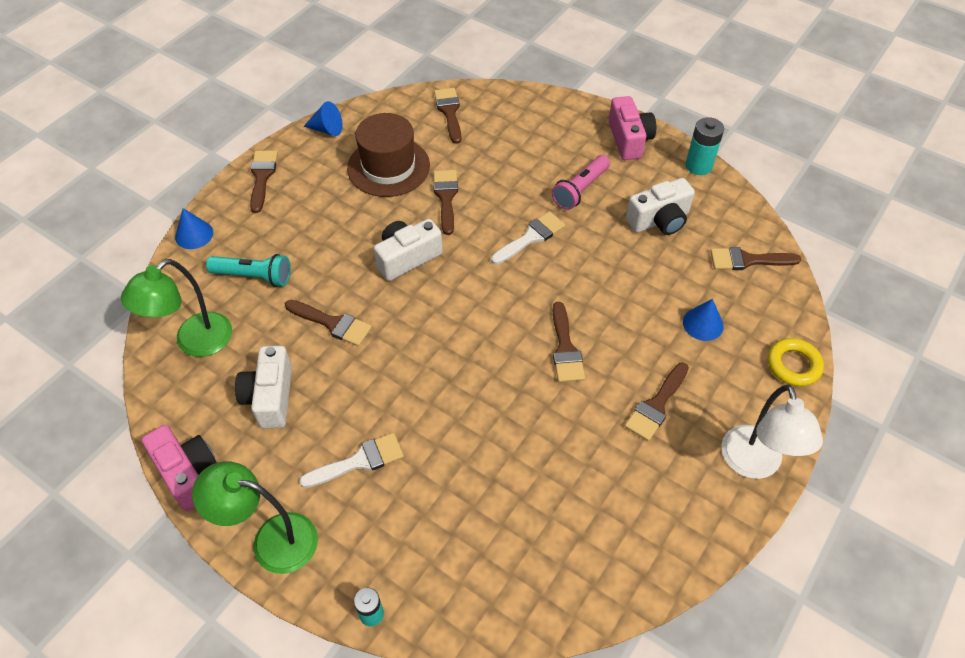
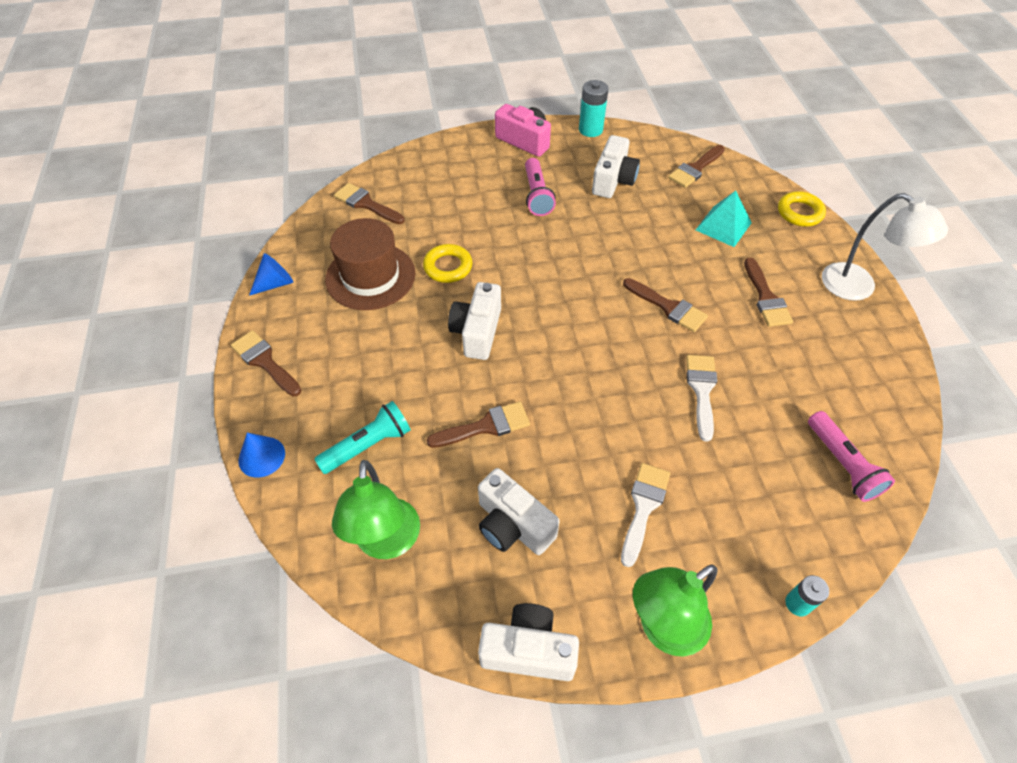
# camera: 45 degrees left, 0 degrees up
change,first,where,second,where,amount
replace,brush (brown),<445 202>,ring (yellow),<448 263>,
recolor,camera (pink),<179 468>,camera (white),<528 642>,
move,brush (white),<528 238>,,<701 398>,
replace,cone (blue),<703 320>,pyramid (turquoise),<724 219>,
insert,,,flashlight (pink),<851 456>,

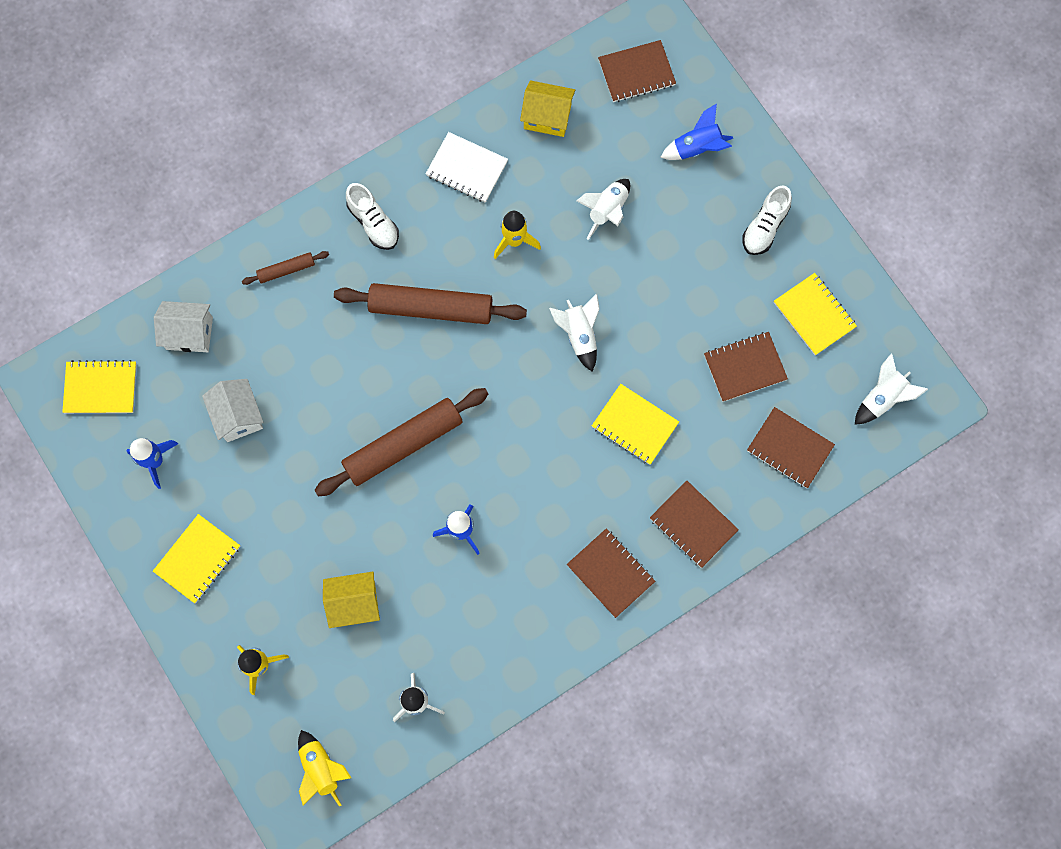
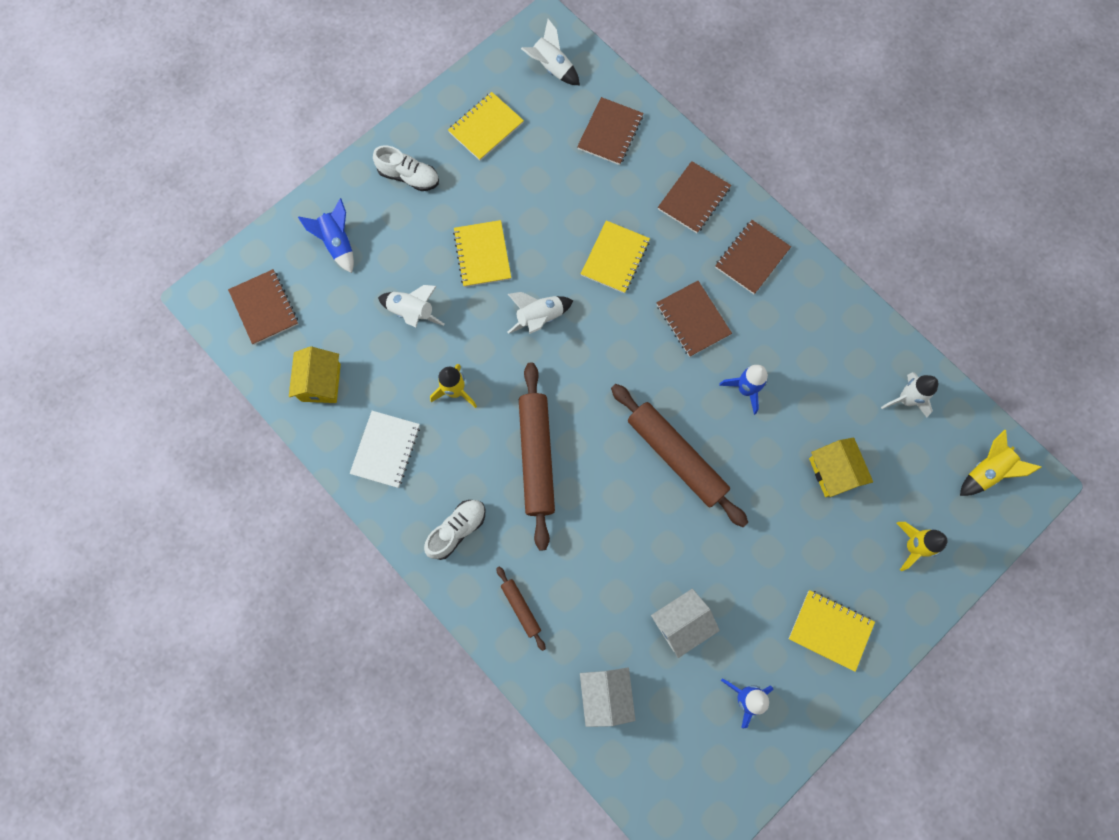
# camera: 100 degrees left, 0 degrees up
change,first,where,second,where,amount
move,notebook (yellow),<99 386>,,<482 253>,
move,notebook (brown),<746 367>,,<694 319>,

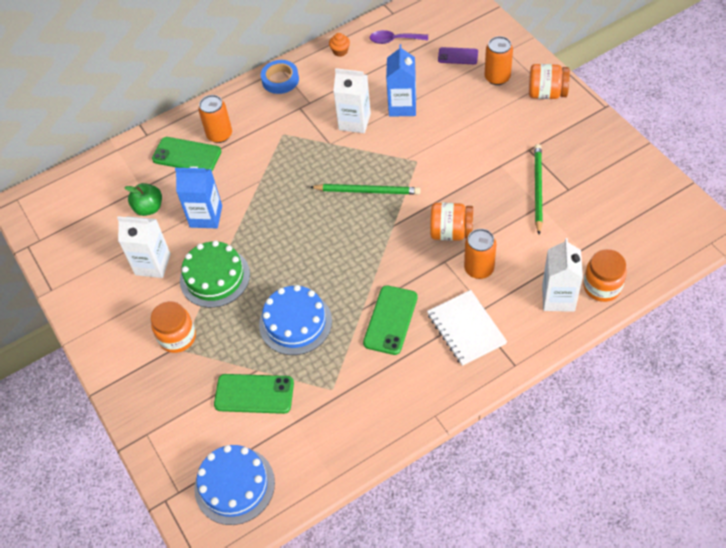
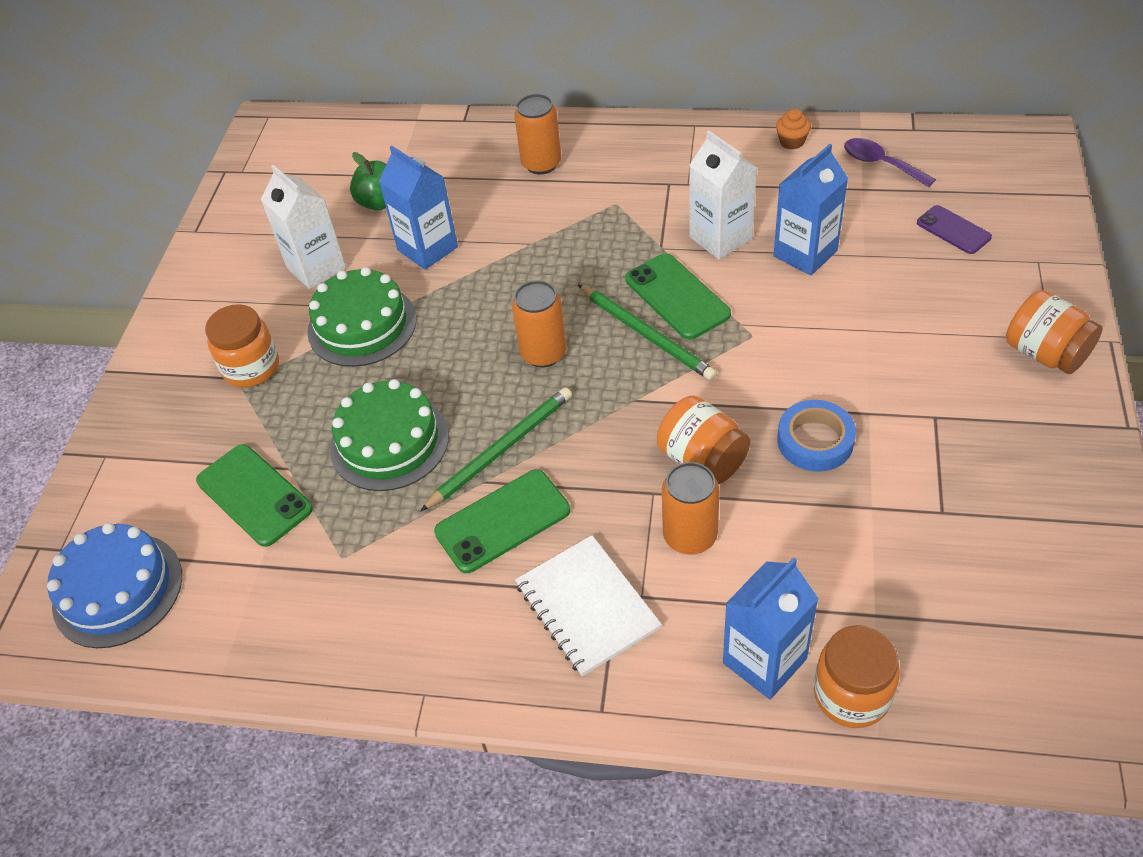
# camera: 40 degrees right, 5 degrees down
change,first,where,second,where,amount
recolor,cake (blue),<295 320>,cake (green),<389 435>,
move,pencil (green),<538 189>,,<496 449>,
move,can (orange),<499 60>,,<539 323>,
rotate,notebook (white),<467 328>,,<588 605>,45 degrees counterclockwise
move,phone (green),<186 154>,,<678 296>,
recolor,carton (white),<562 275>,carton (blue),<771 628>,
move,tape (blue),<280 77>,,<816 436>,

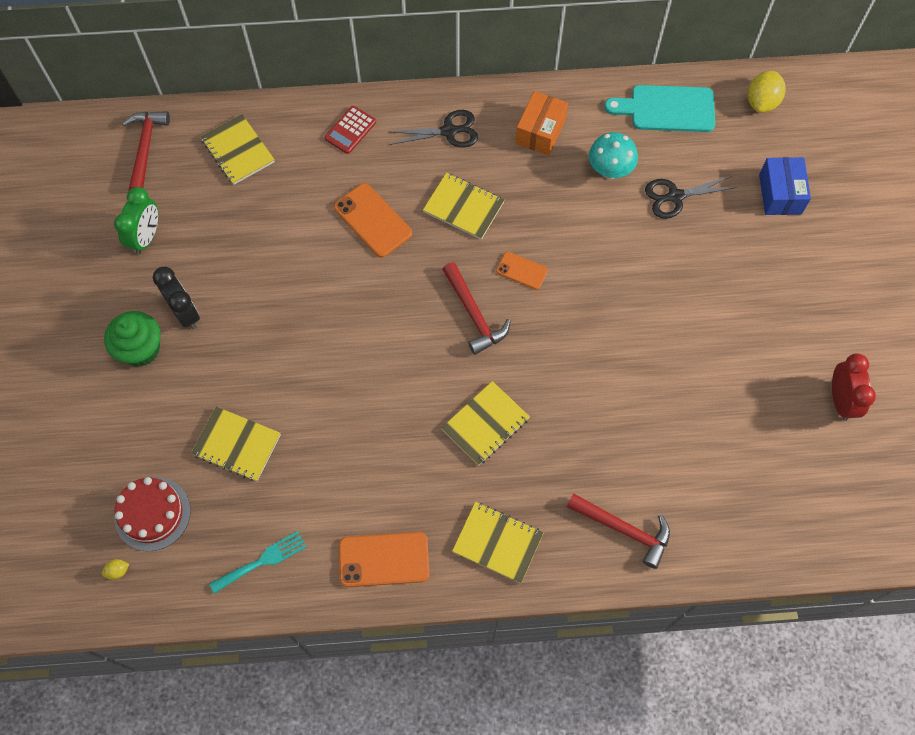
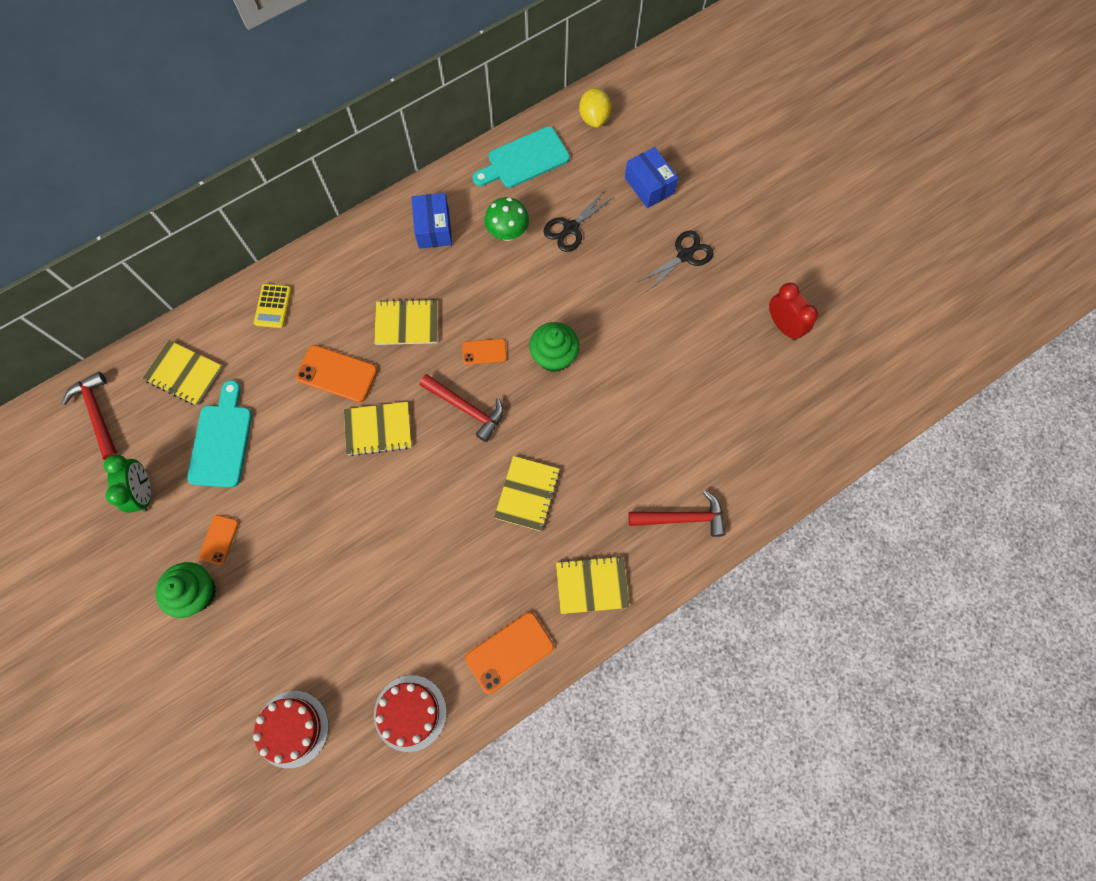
# camera: 30 degrees left, 5 degrees up
change,first,where,second,where,amount
insert,,,cutting board (turquoise),<219 434>,
replace,clock (black),<176 297>,phone (orange),<219 540>,
recolor,calculator (red),<350 130>,calculator (yellow),<273 306>,
move,notebook (yellow),<236 444>,,<378 429>,
replace,fork (turquoise),<257 562>,cake (red),<410 713>,
recolor,box (orange),<541 123>,box (blue),<431 221>,
recolor,mushroom (turquoise),<613 155>,mushroom (green),<506 219>,
insert,,,cupcake (green),<554 347>,
move,scissors (black),<433 129>,,<676 260>,
delete,lemon (yellow),<115 569>,,,

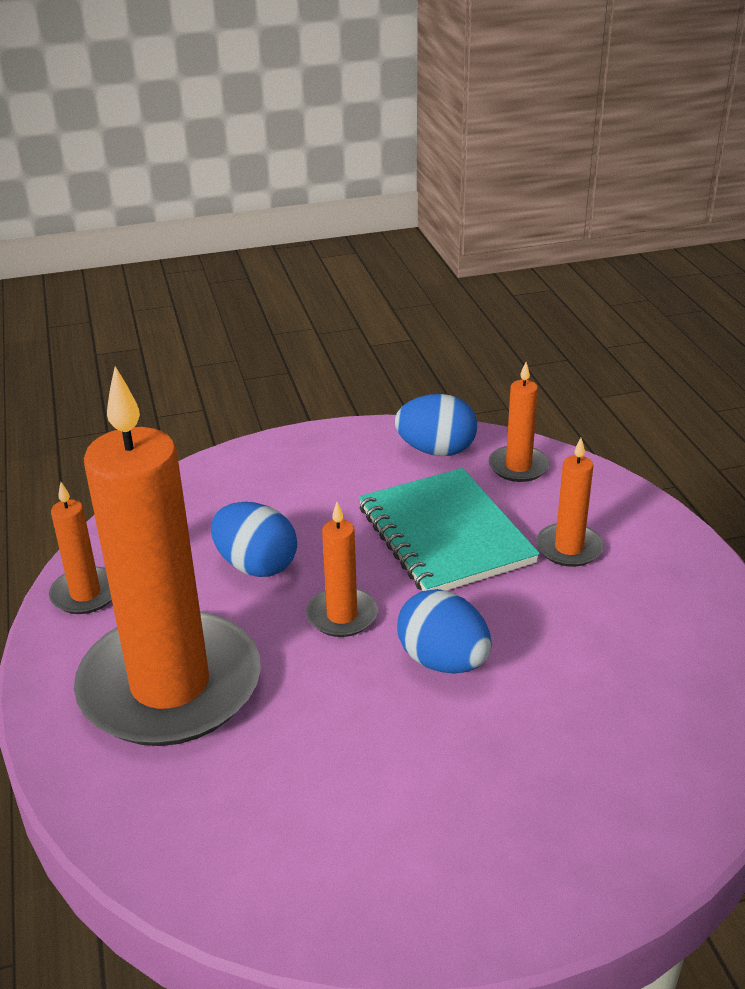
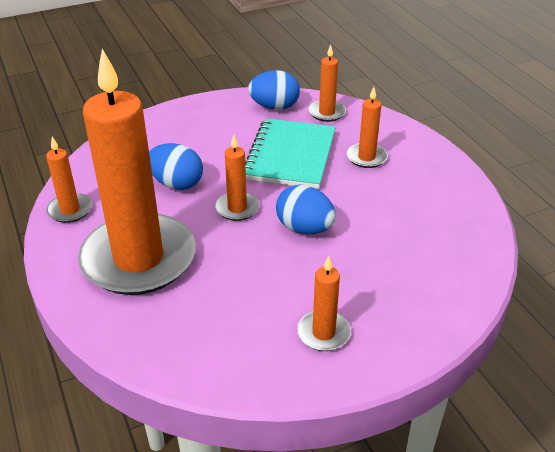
# camera: 10 degrees left, 5 degrees up
change,first,where,second,where,amount
rotate,notebook (turquoise),<449 529>,,<290 153>,45 degrees clockwise
insert,,,candle (orange),<324 303>,

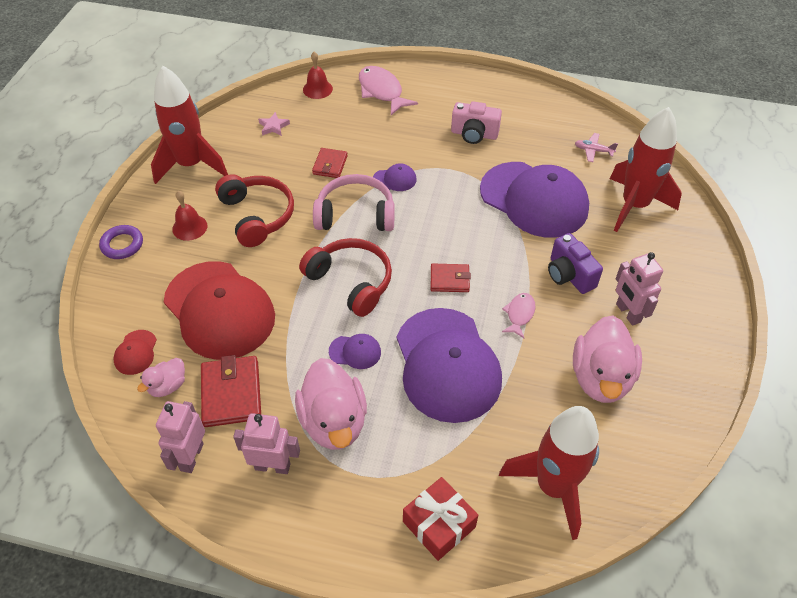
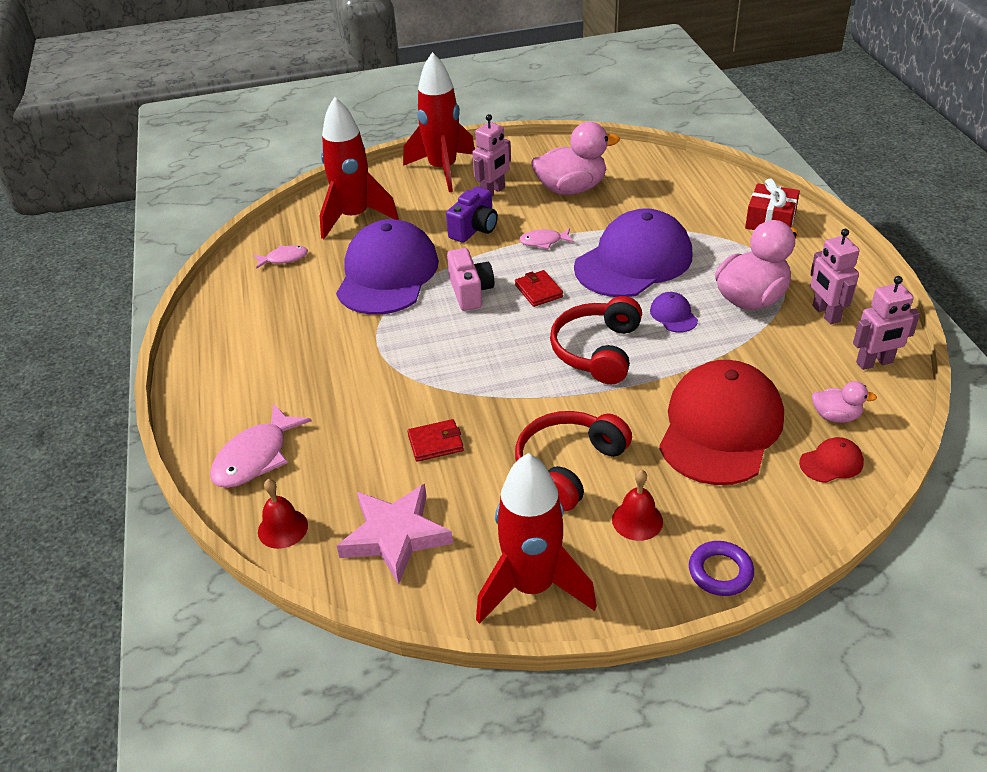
# camera: 115 degrees left, 10 degrees down
change,first,where,second,where,amount
replace,plane (pink),<596 147>,fish (pink),<281 257>,
resize,star (pink),<274 124>,,<395 534>,x2.21
move,rocket (red),<549 473>,,<439 122>,
move,camera (pink),<476 122>,,<470 279>,
delete,wallet (red),<231 391>,,,
delete,headphones (pink),<354 202>,,,
delete,cap (purple),<394 177>,,,

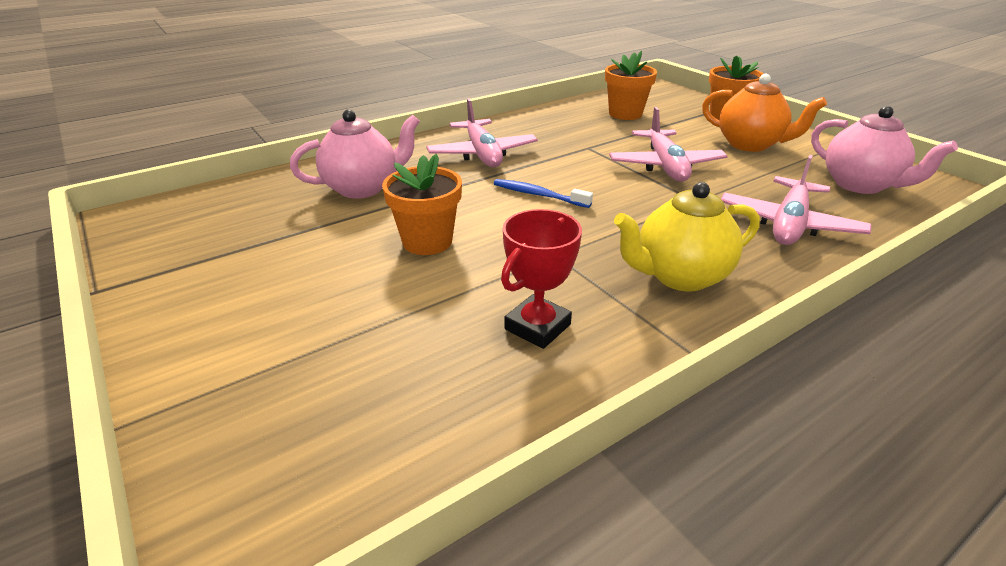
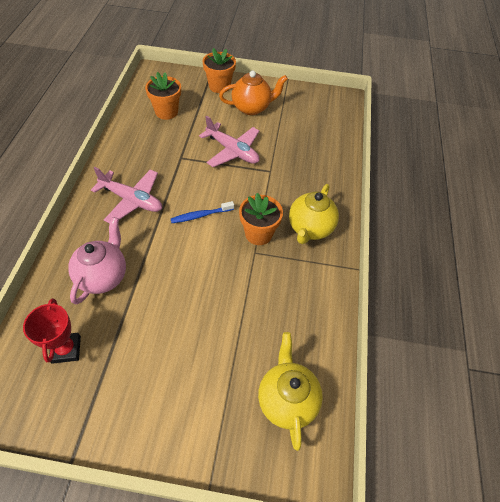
# camera: 50 degrees left, 20 degrees up
change,first,where,second,where,amount
move,trophy (red),<541 279>,,<52 331>,
move,flower pot (orange),<422 204>,,<261 219>,
insert,,,teapot (yellow),<290 391>,
delete,plane (pink),<796 200>,,,
delete,teapot (pink),<884 150>,,,

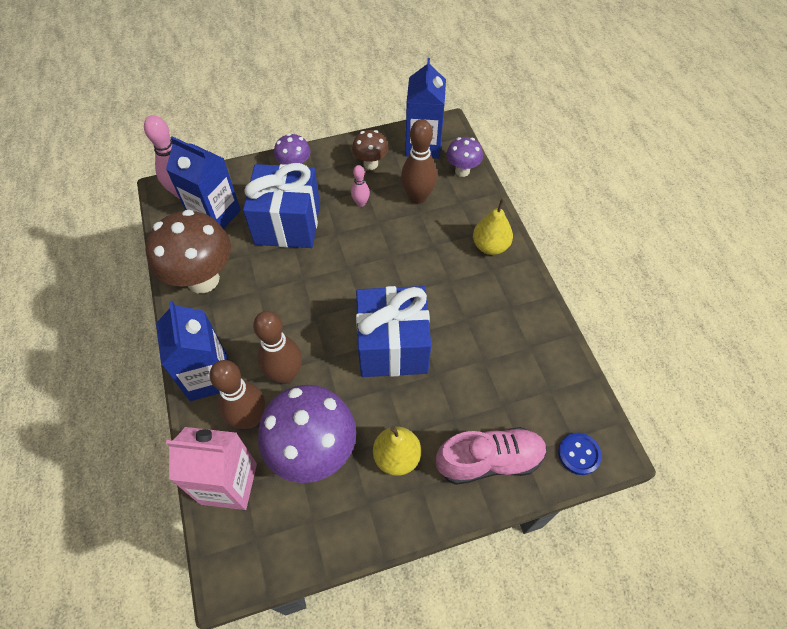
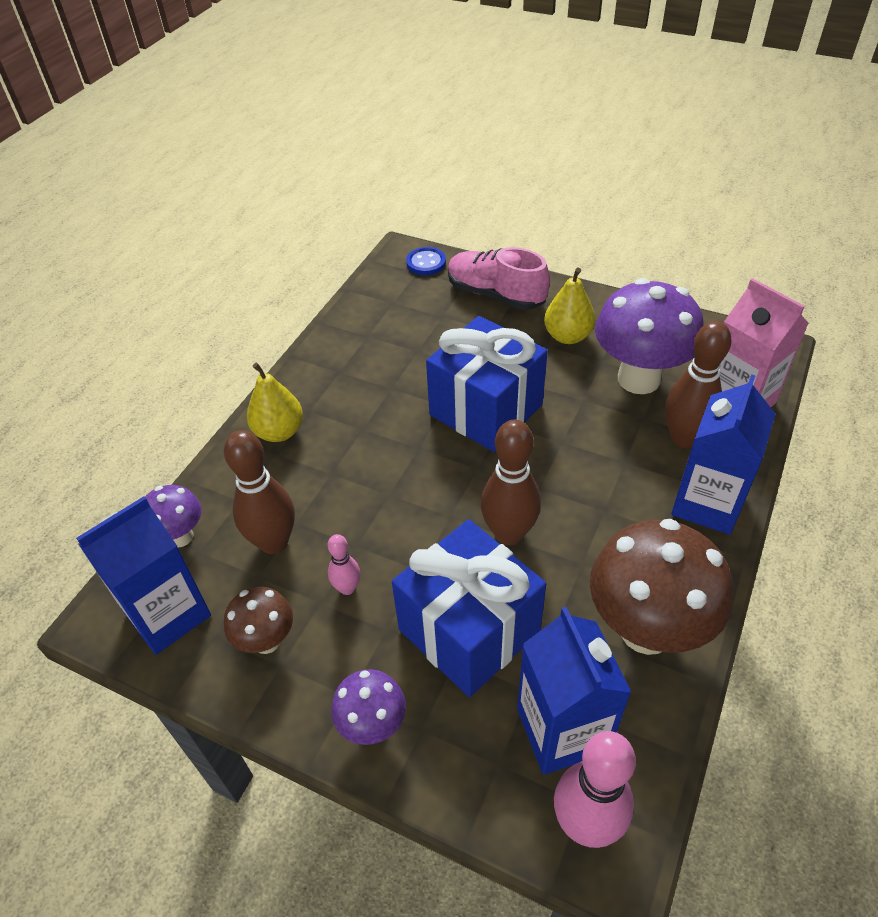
# camera: 135 degrees left, 10 degrees down
change,first,where,second,where,amount
move,bowling pin (brown),<277 347>,,<511 482>,

